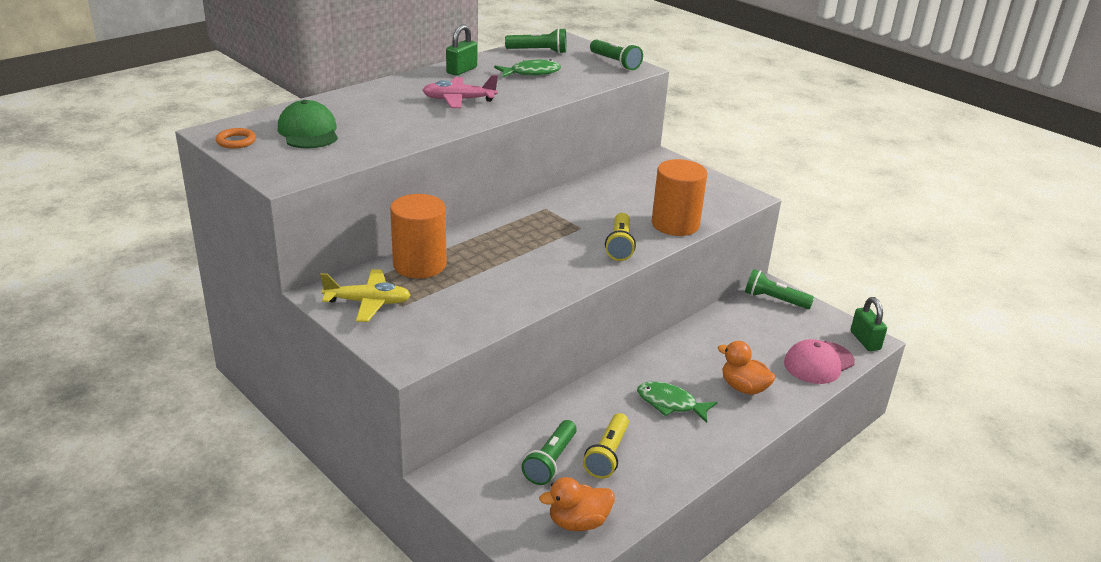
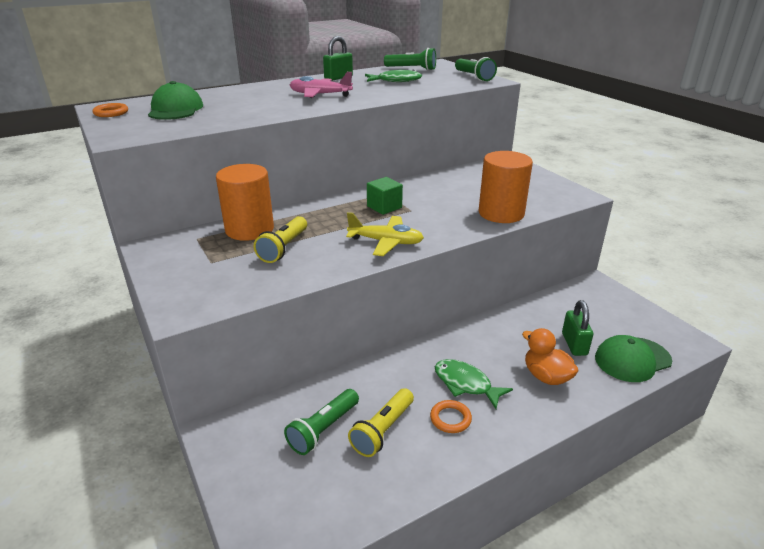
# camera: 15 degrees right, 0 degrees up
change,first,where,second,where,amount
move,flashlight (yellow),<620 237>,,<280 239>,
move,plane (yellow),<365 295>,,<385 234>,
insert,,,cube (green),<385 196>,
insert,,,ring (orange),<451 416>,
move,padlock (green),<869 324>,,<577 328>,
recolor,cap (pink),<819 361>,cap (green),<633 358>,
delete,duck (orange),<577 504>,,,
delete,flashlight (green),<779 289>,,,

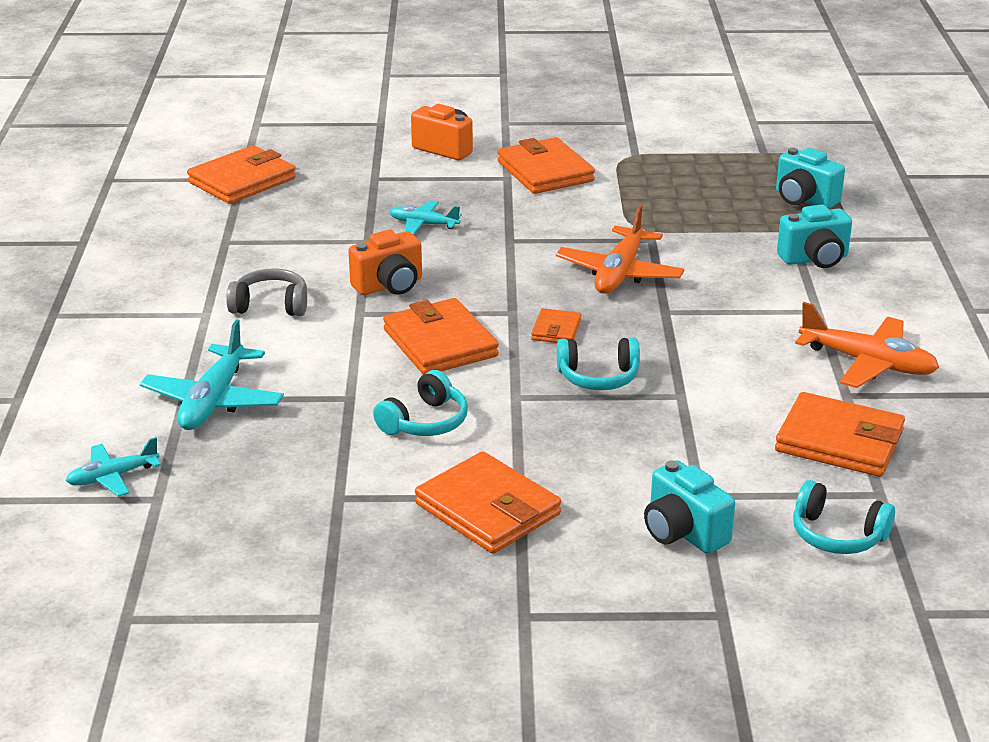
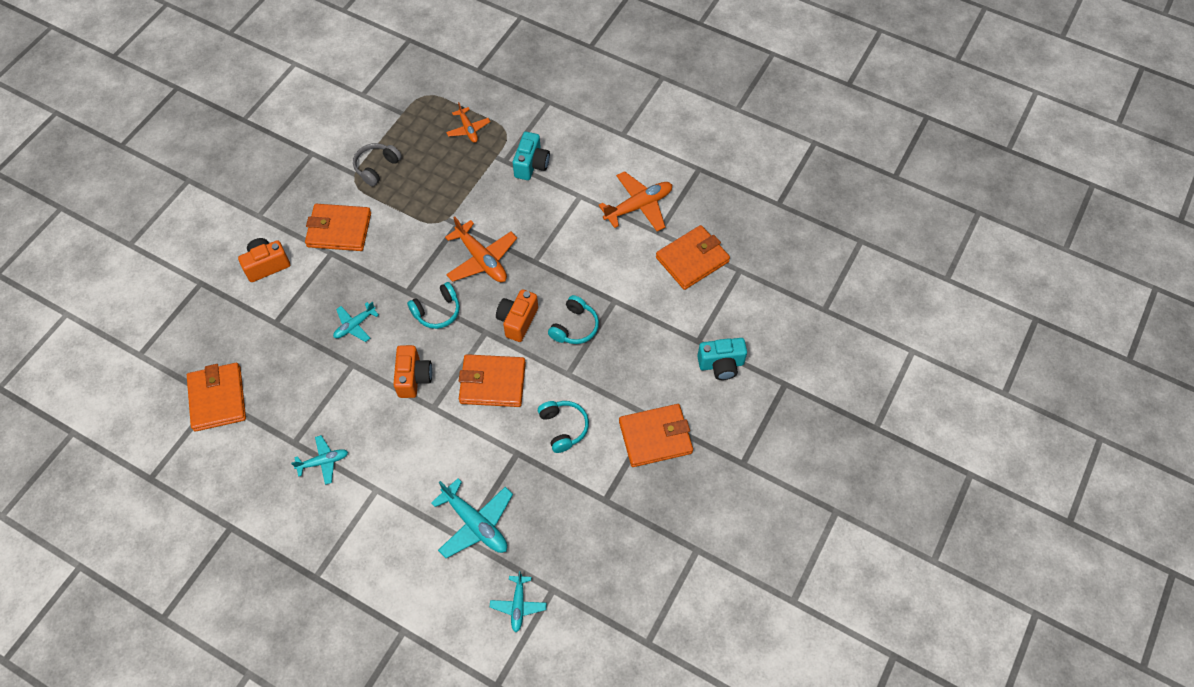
# camera: 60 degrees left, 30 degrees up
change,first,where,second,where,amount
insert,,,plane (turquoise),<319 460>,
move,headphones (grey),<266 292>,,<377 164>,
move,headphones (turquoise),<844 517>,,<433 305>,
replace,camera (turquoise),<810 178>,plane (orange),<468 122>,
replace,wallet (orange),<556 325>,camera (orange),<517 315>,

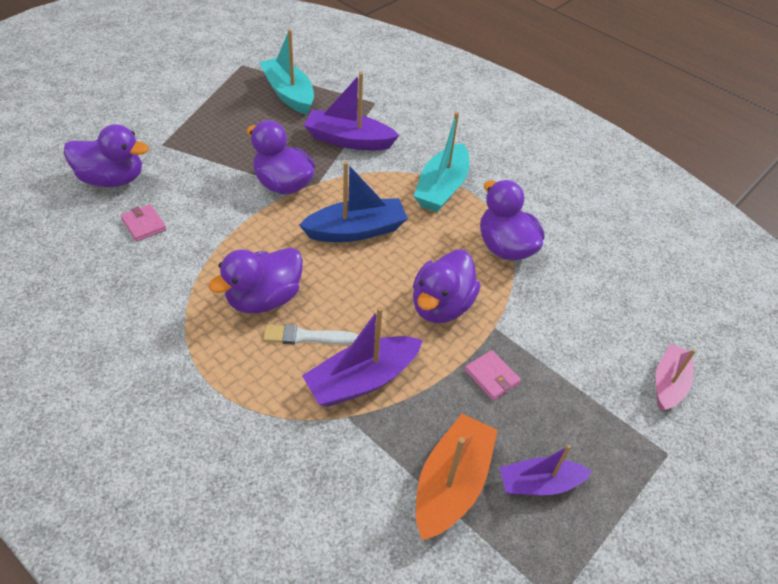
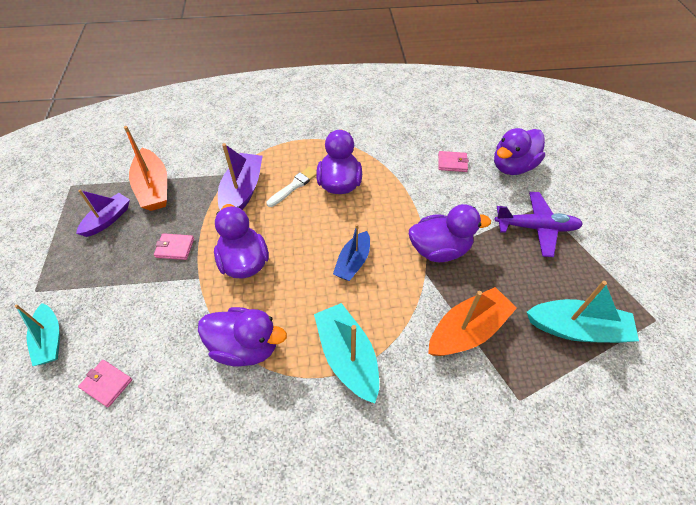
# camera: 135 degrees right, 5 degrees up
change,first,where,second,where,amount
recolor,boat (pink),<675 378>,boat (turquoise),<37 334>,
insert,,,wallet (pink),<105 383>,
resize,boat (blue),<353 201>,,<351 252>,x0.66
recolor,boat (purple),<351 111>,boat (orange),<472 321>,
insert,,,plane (purple),<539 224>,

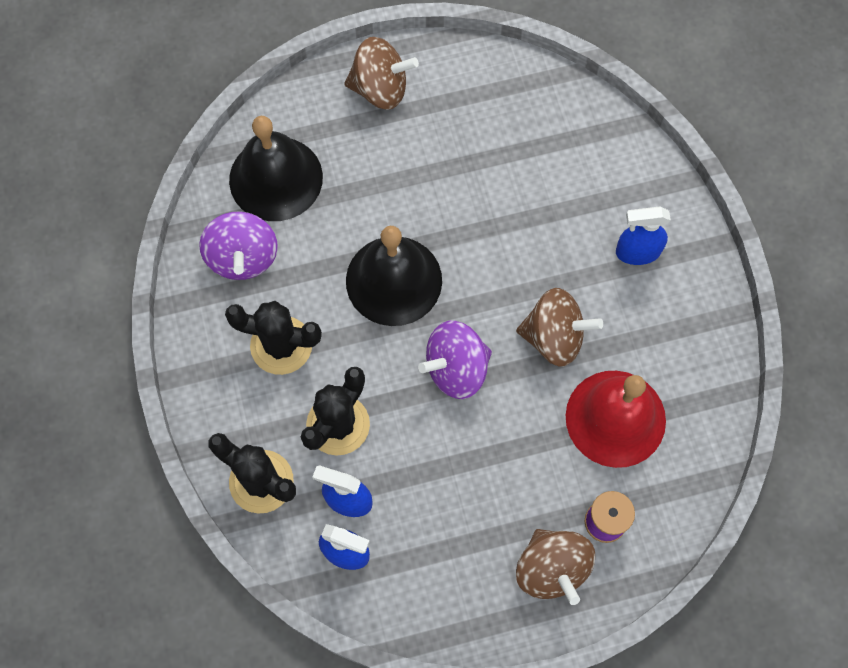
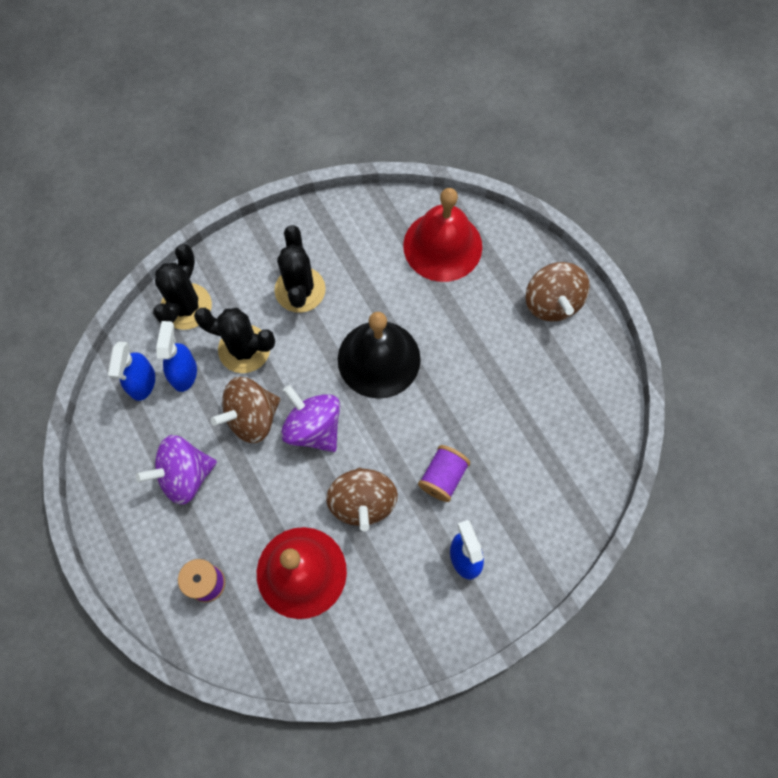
# camera: 75 degrees right, 0 degrees up
change,first,where,second,where,amount
move,spinning top (purple),<238 245>,,<176 470>,
move,spinning top (brown),<555 567>,,<245 410>,
recolor,bell (black),<276 168>,bell (red),<442 235>,
insert,,,spool (purple),<444 473>,

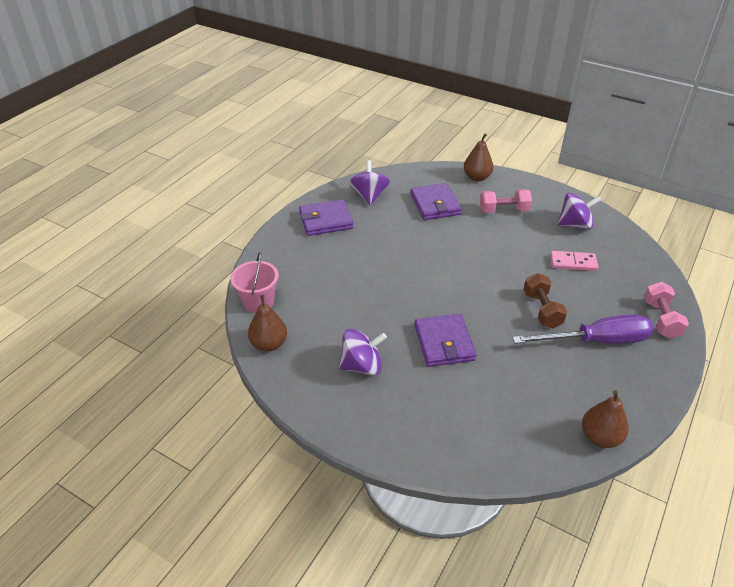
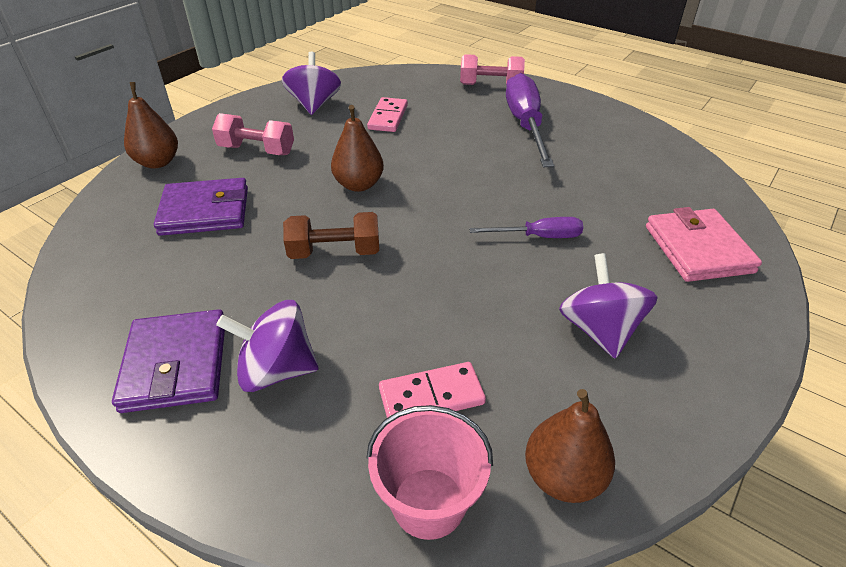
# camera: 85 degrees left, 0 degrees up
change,first,where,second,where,amount
rotate,dumbbell (pink),<506 201>,,<253 134>,75 degrees counterclockwise
move,spinning top (purple),<369 182>,,<267 346>,
move,dumbbell (brown),<545 300>,,<331 235>,
move,pear (brown),<605 419>,,<357 148>,
insert,,,domino (pink),<432 390>,
replace,wallet (purple),<445 340>,screwdriver (purple),<526 227>,
insert,,,wallet (pink),<704 244>,

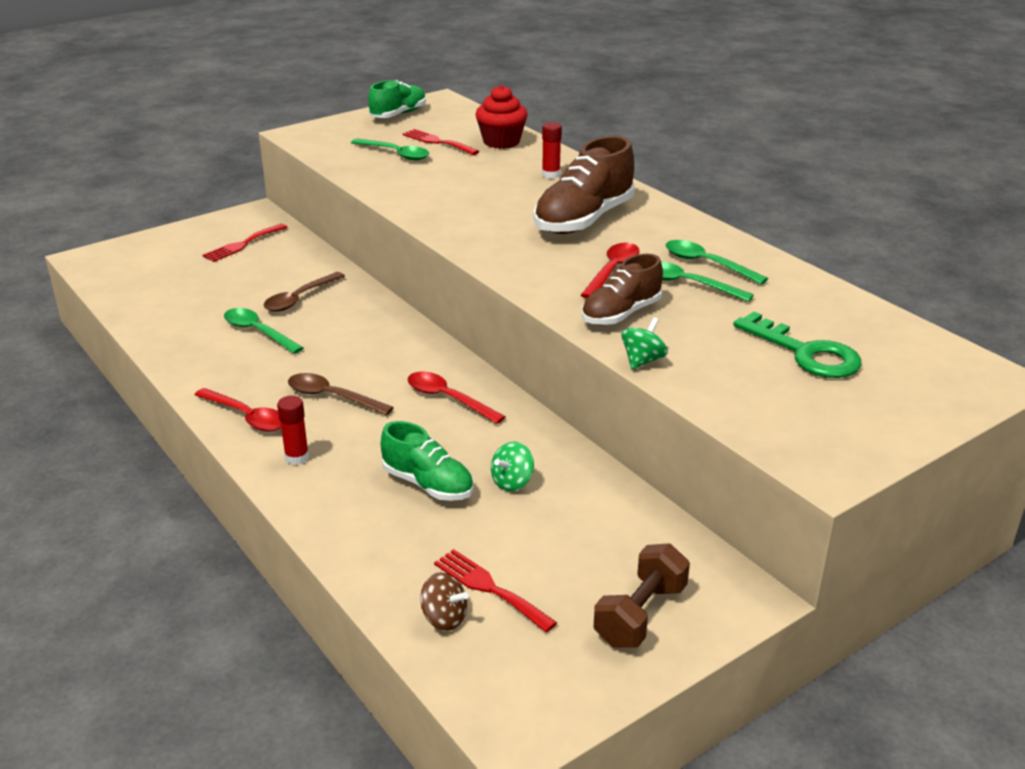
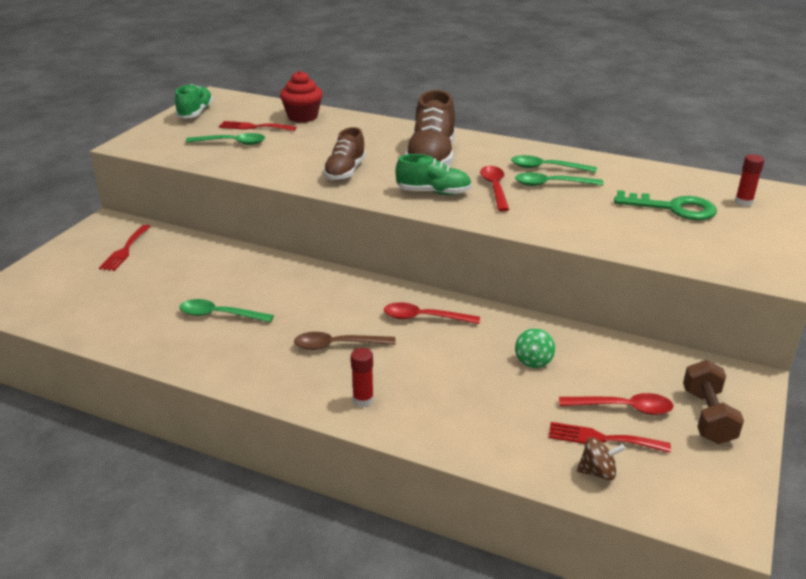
# camera: 30 degrees left, 0 degrees up
change,first,where,second,where,amount
move,shoe (brown),<622 289>,,<344 154>,
move,shoe (green),<427 461>,,<433 174>,
move,spoon (red),<238 409>,,<616 404>,
move,glue stick (red),<552 150>,,<749 180>,
delete,spoon (brown),<304 292>,,,
delete,spinning top (green),<644 343>,,,

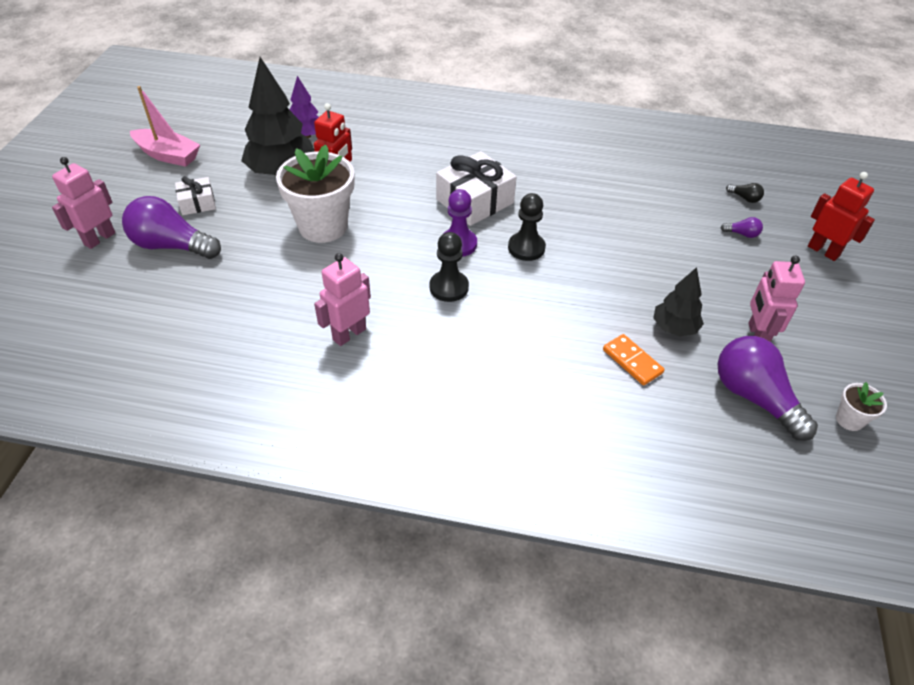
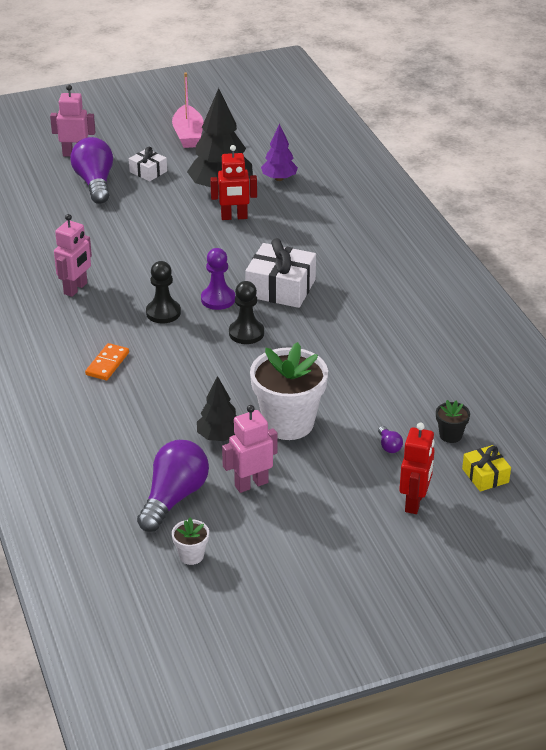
# camera: 60 degrees right, 10 degrees down
change,first,where,second,where,amount
rotate,robot (pink),<342 299>,,<73 255>,105 degrees clockwise
move,domino (orange),<633 360>,,<107 361>,
move,flower pot (white),<315 193>,,<289 391>,
replace,light bulb (black),<745 193>,flower pot (black),<453 421>,
insert,,,gift (yellow),<486 468>,

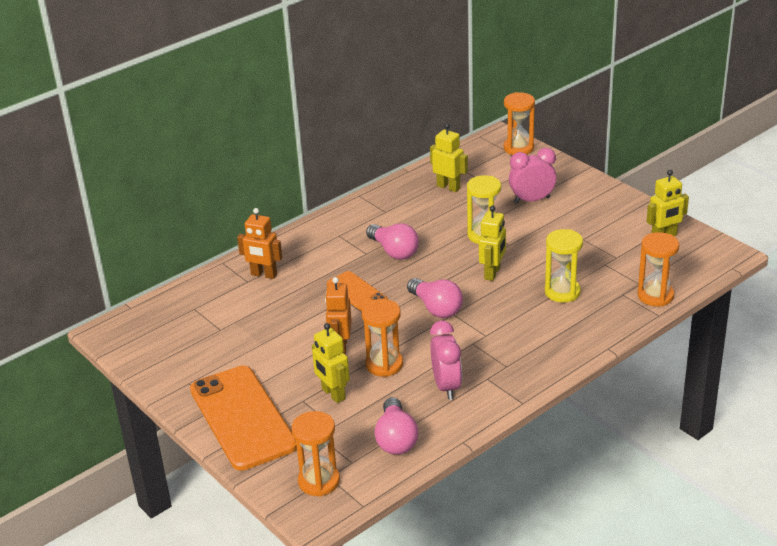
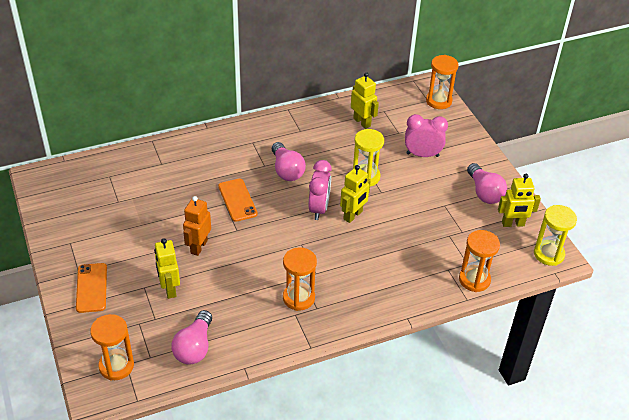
# camera: 15 degrees right, 10 degrees up
change,first,where,second,where,amount
resize,phone (orange),<243 418>,,<91 288>,x0.52
move,hourglass (orange),<382 338>,,<300 279>,
move,clock (pink),<446 360>,,<320 190>,
move,light bulb (pink),<435 298>,,<487 183>,
move,hourglass (yellow),<564 266>,,<555 235>,
delete,robot (orange),<259 243>,,,

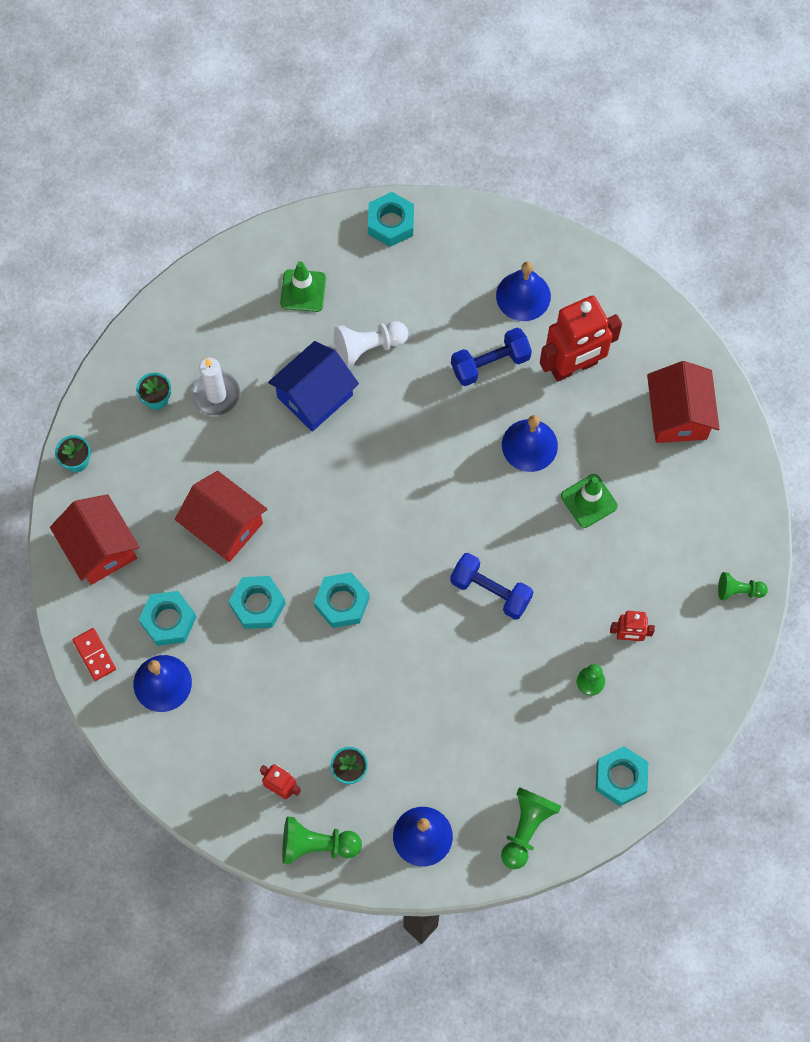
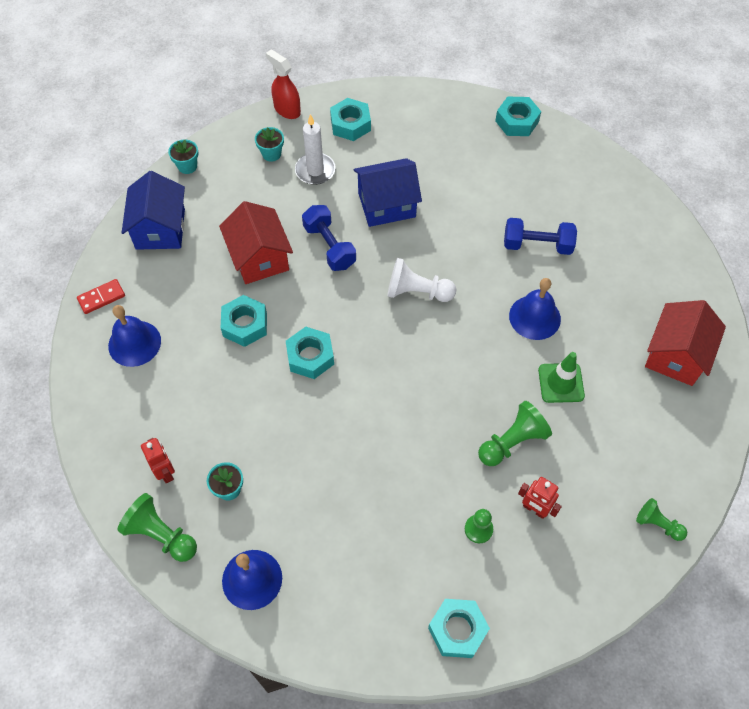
# camera: 30 degrees right, 10 degrees down
change,first,where,second,where,amount
rotate,domino (red),<94 654>,,<101 296>,60 degrees clockwise
recolor,house (red),<95 539>,house (blue),<153 210>,
insert,,,spray bottle (red),<283 84>,
move,dumbbell (blue),<491 586>,,<329 238>,
move,nut (turquoise),<167 618>,,<350 119>,
move,pawn (white),<371 344>,,<421 280>,
move,pawn (green),<531 828>,,<515 433>,
delete,traffic cone (green),<303 286>,,,
delete,bell (blue),<523 291>,,,
delete,robot (red),<581 338>,,,

